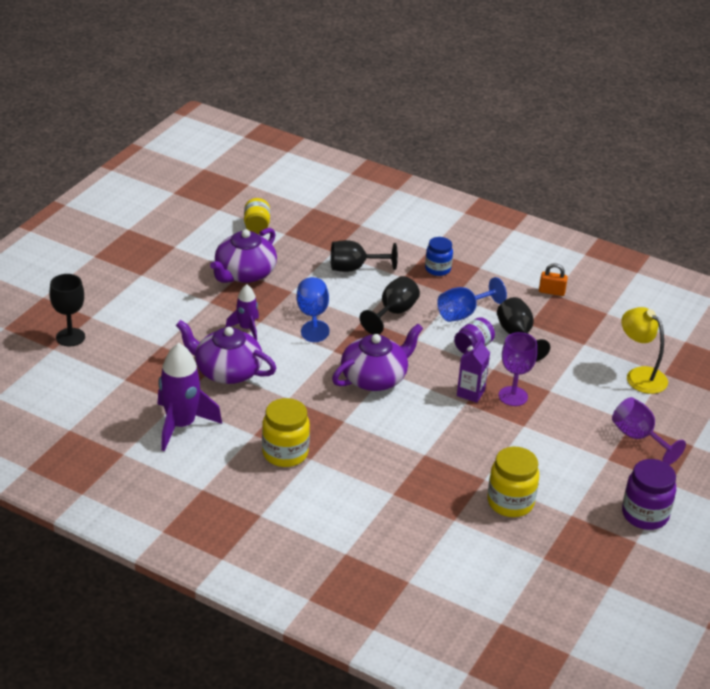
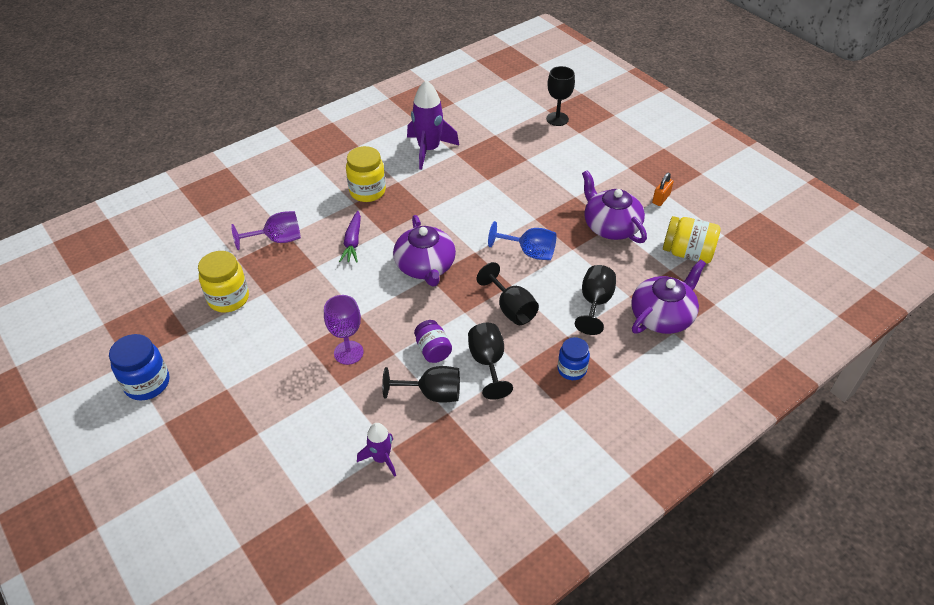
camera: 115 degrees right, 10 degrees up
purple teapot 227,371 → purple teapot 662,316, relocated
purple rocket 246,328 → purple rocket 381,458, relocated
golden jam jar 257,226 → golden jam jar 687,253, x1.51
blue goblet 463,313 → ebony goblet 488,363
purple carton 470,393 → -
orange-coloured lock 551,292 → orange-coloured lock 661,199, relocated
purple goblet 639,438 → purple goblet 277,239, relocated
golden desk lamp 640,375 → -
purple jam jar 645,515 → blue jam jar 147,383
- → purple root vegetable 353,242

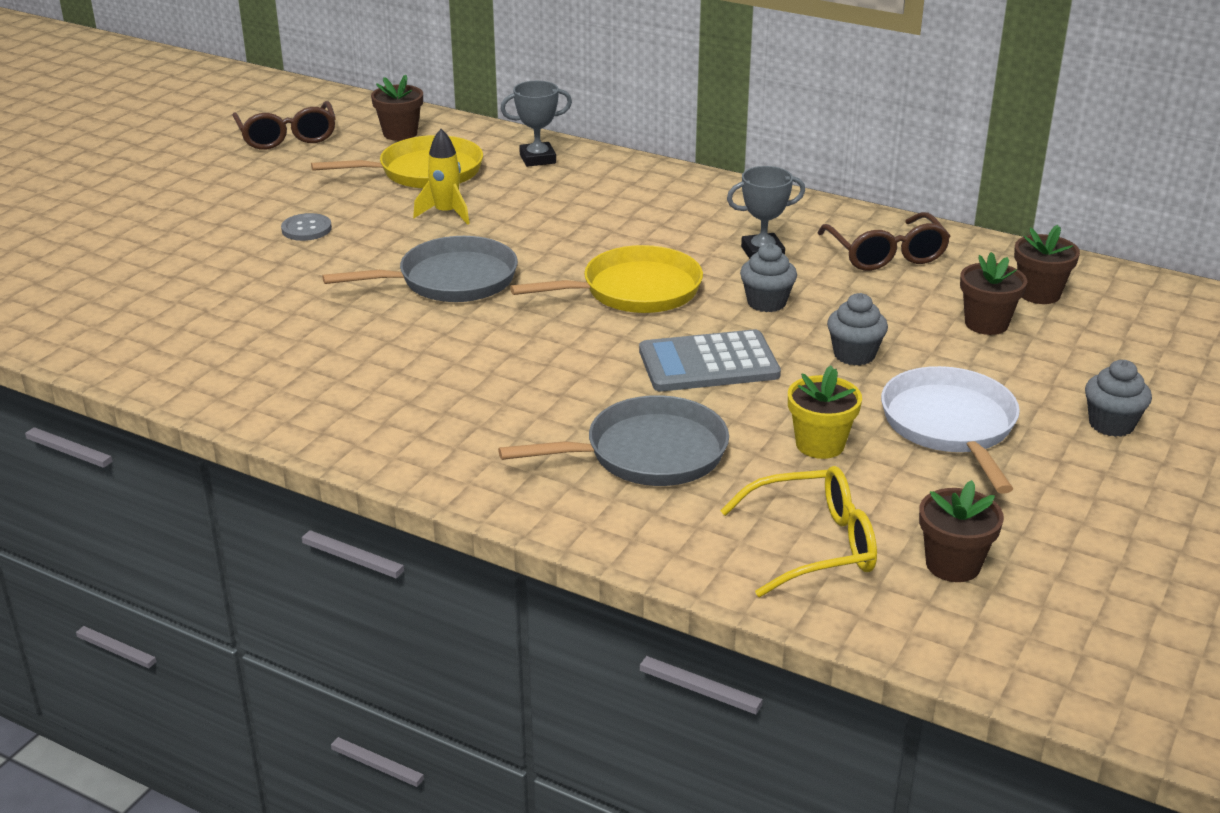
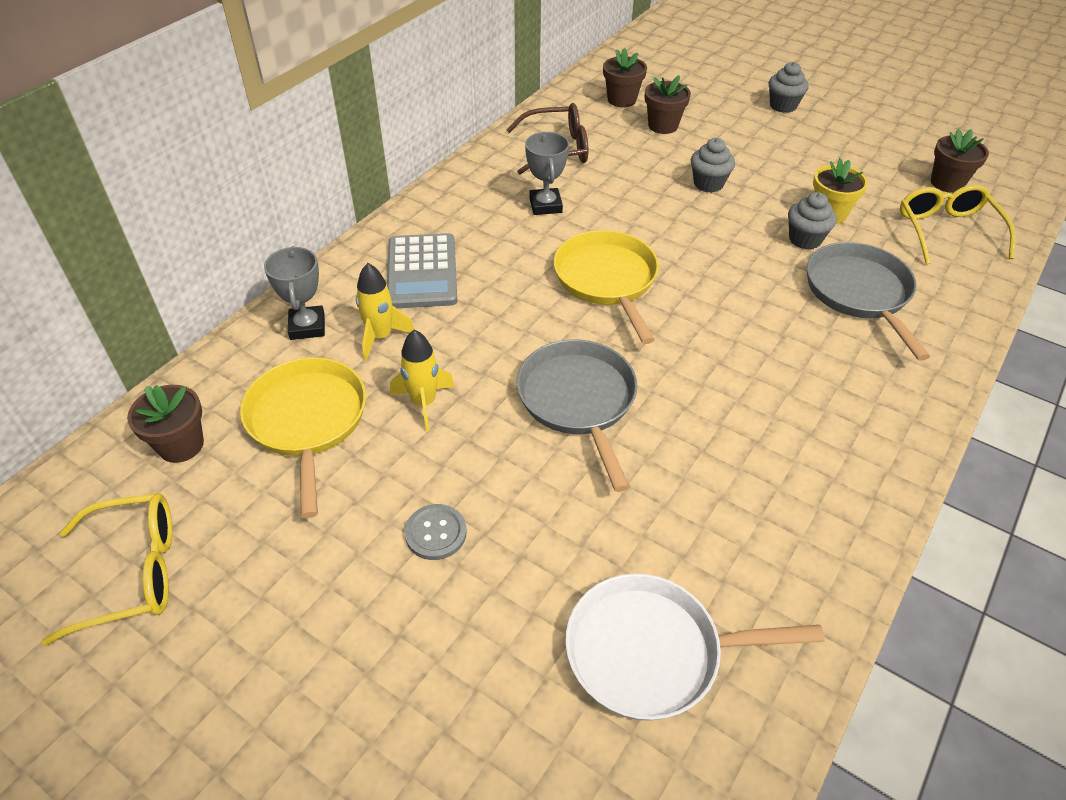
camera: 85 degrees left, 15 degrees up
dark brown glasses 287,137 → golden glasses 133,572
grey calculator 708,363 → grey calculator 422,272, relocated
grey cupcake 766,302 → grey cupcake 805,239, relocated
white skillet 950,426 → white skillet 652,652, relocated
- → golden rocket 380,337

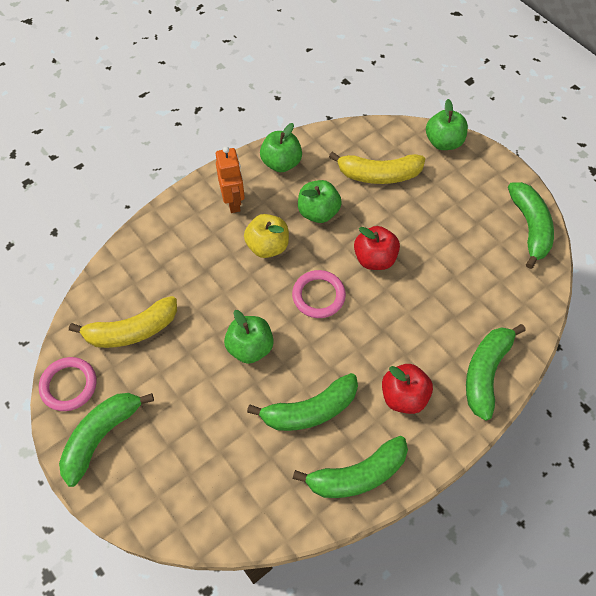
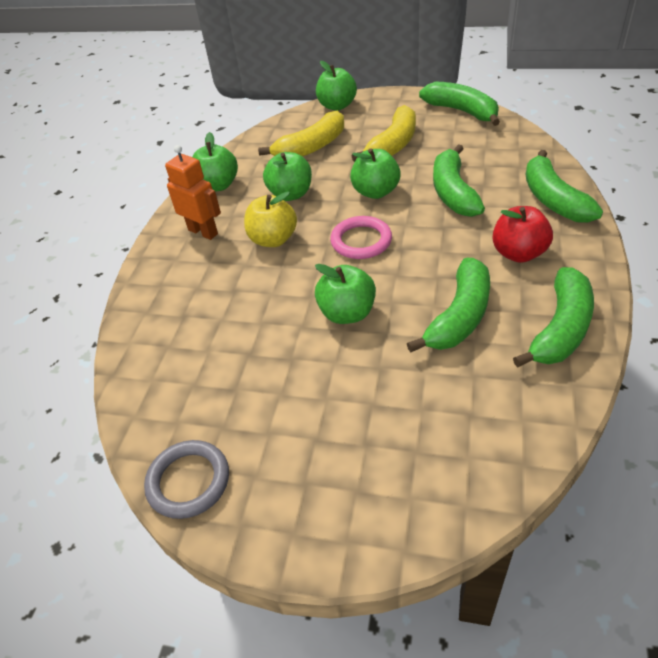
camera: 35 degrees left, 15 degrees down
rose-pink hoop 69,385 → grey hoop 188,481
leaf-green banana 102,436 → leaf-green banana 453,192, relocated
golden banana 131,330 → golden banana 393,145, relocated
red toy apple 374,259 → leaf-green toy apple 375,192

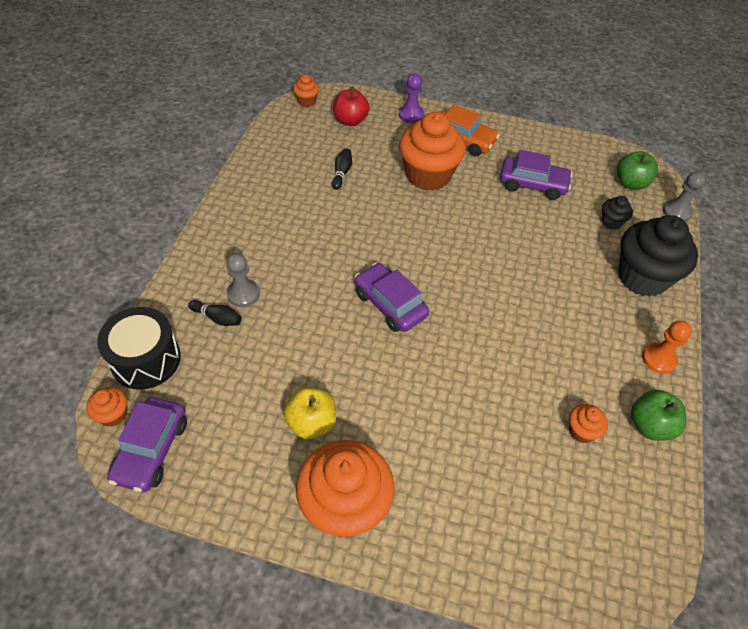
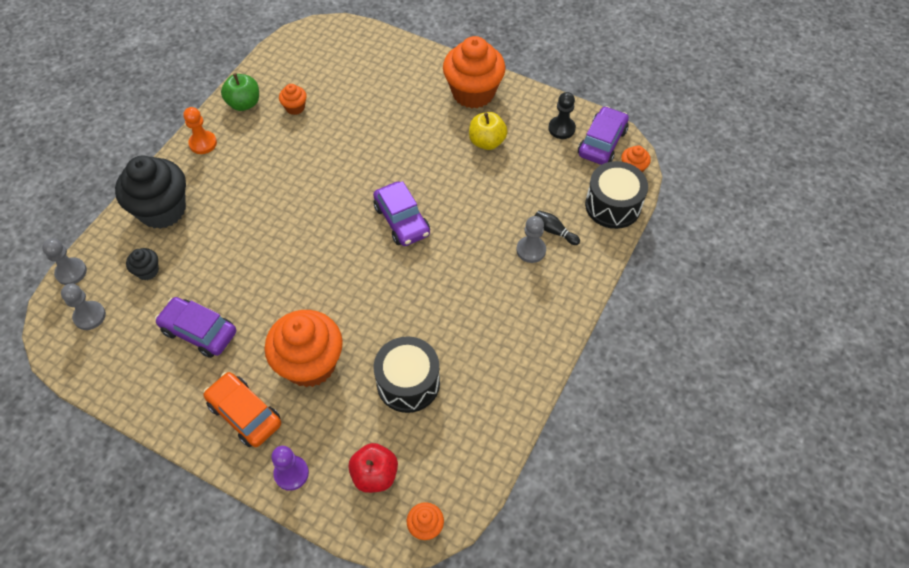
camera: 165 degrees left, 5 degrees up
ebony skittle 342,173 → ebony toy drum 408,383
leaf-green toy apple 630,183 → grey chess pawn 89,316
- → ebony chess pawn 561,128

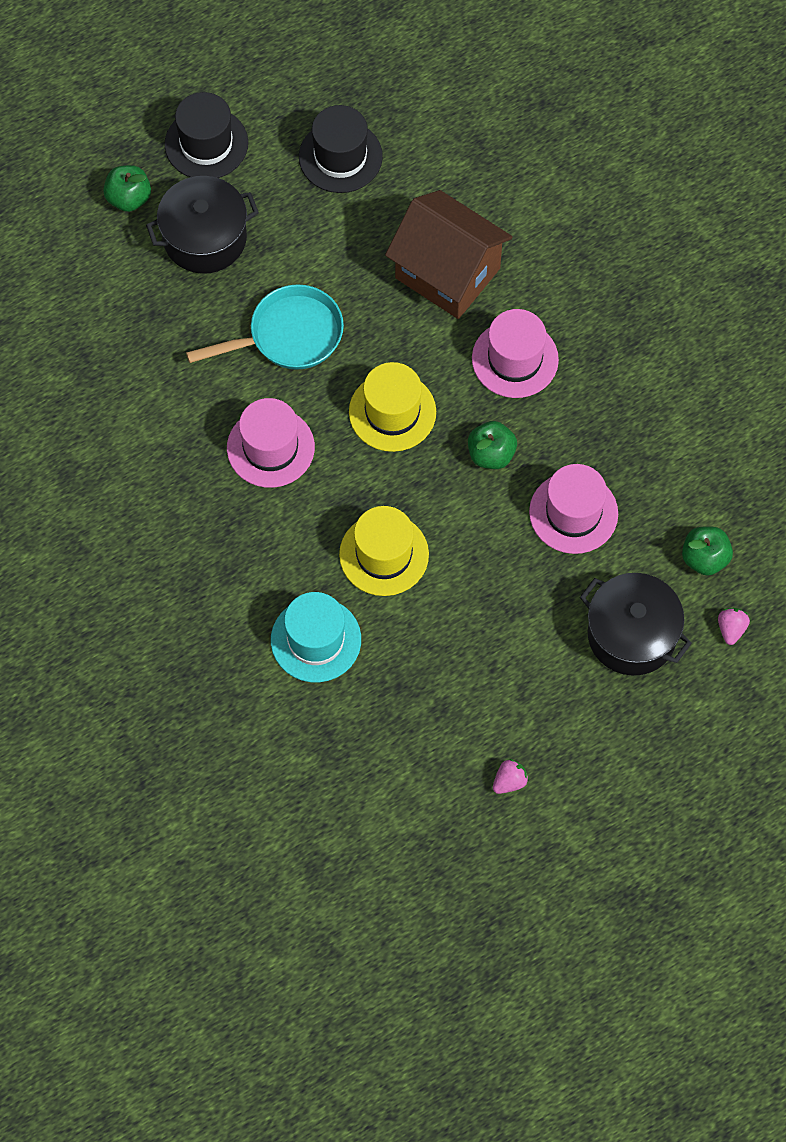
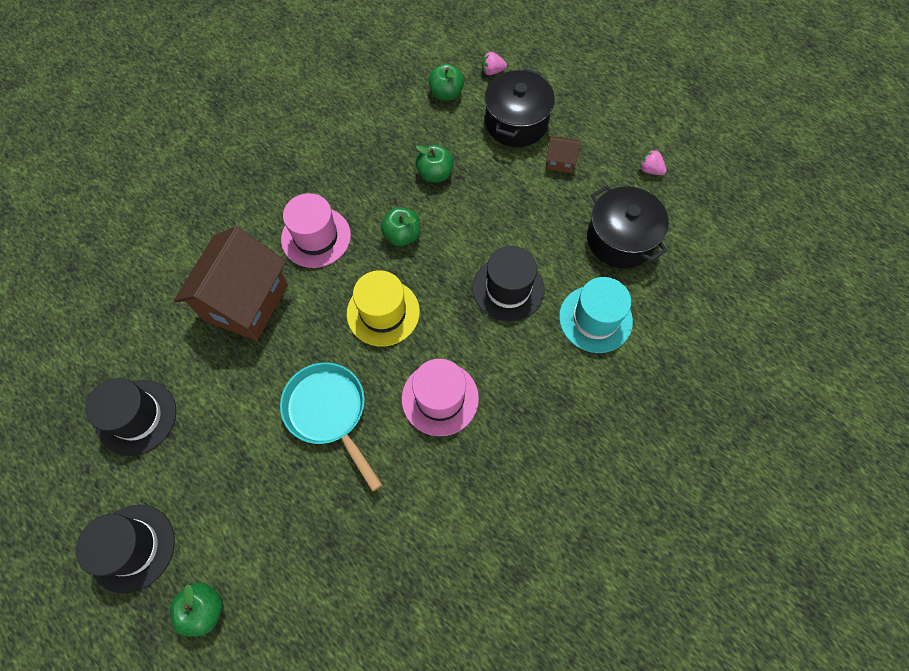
camera: 105 degrees left, 0 degrees up
ebony stockpot 205,238 → ebony stockpot 620,239, relocated
golden tall hat 384,554 → ebony tall hat 508,288
rose-pink tall hat 573,513 → leaf-green toy apple 435,174
- → dark brown cottage 560,161

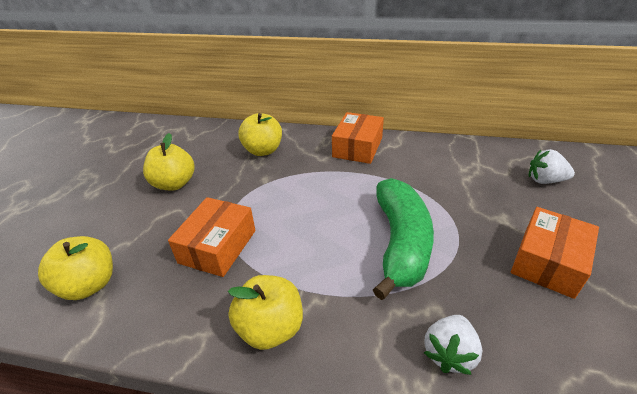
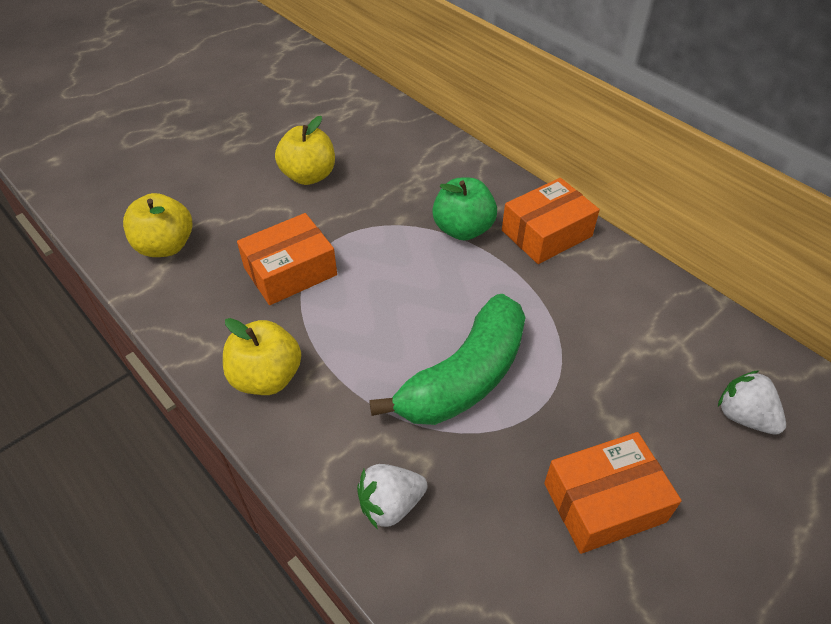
camera: 35 degrees right, 10 degrees up
golden toy apple 263,150 → -
- → leaf-green toy apple 463,229

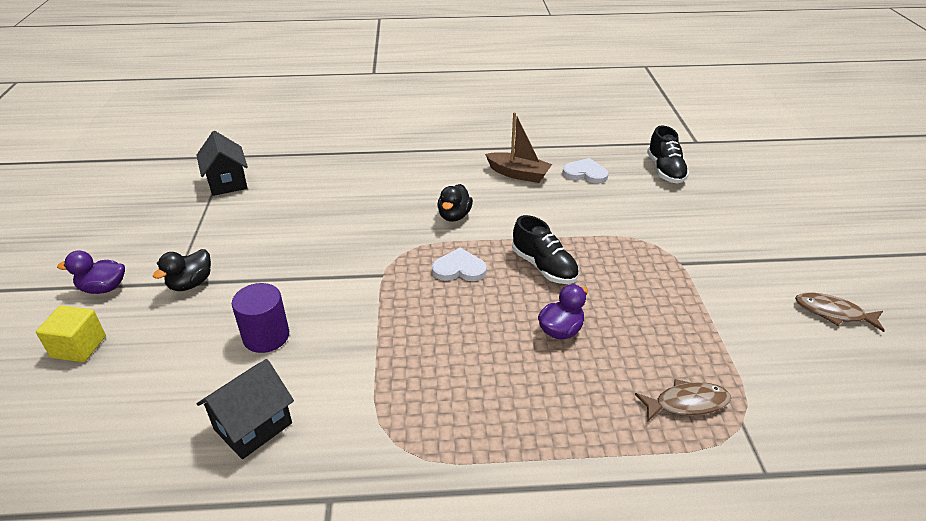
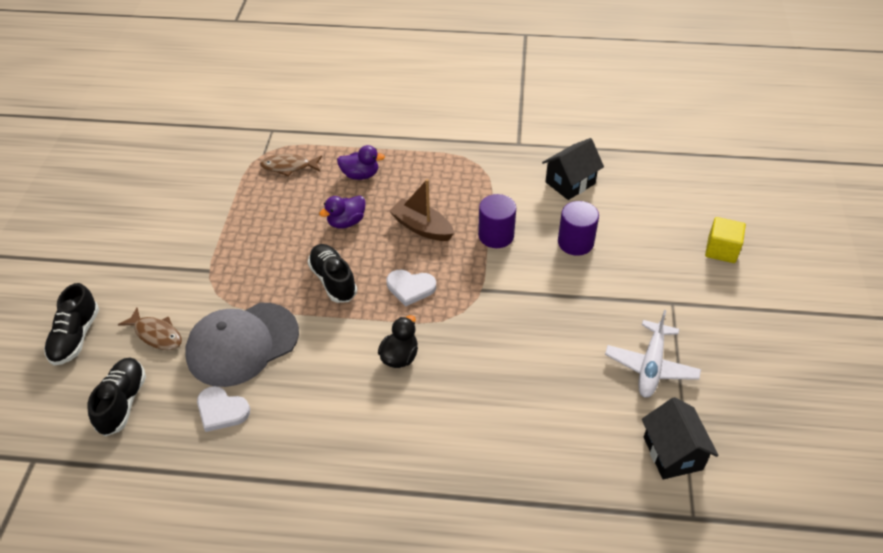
camera: 170 degrees left, 10 degrees up
purple toy duck 103,288 → purple toy duck 360,175, relocated
ebony toy duck 191,284 → -
dark brown toy boat 518,174 → dark brown toy boat 422,227, relocated
dark brown fish figure 833,313 → dark brown fish figure 156,334, relocated
- → ebony sneaker 76,337
- → grey baseball cap 242,344
- → purple cylinder 496,235
- → white plane 651,366

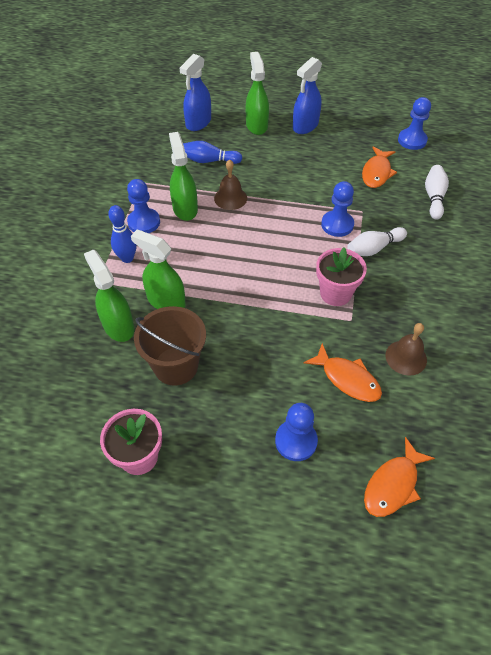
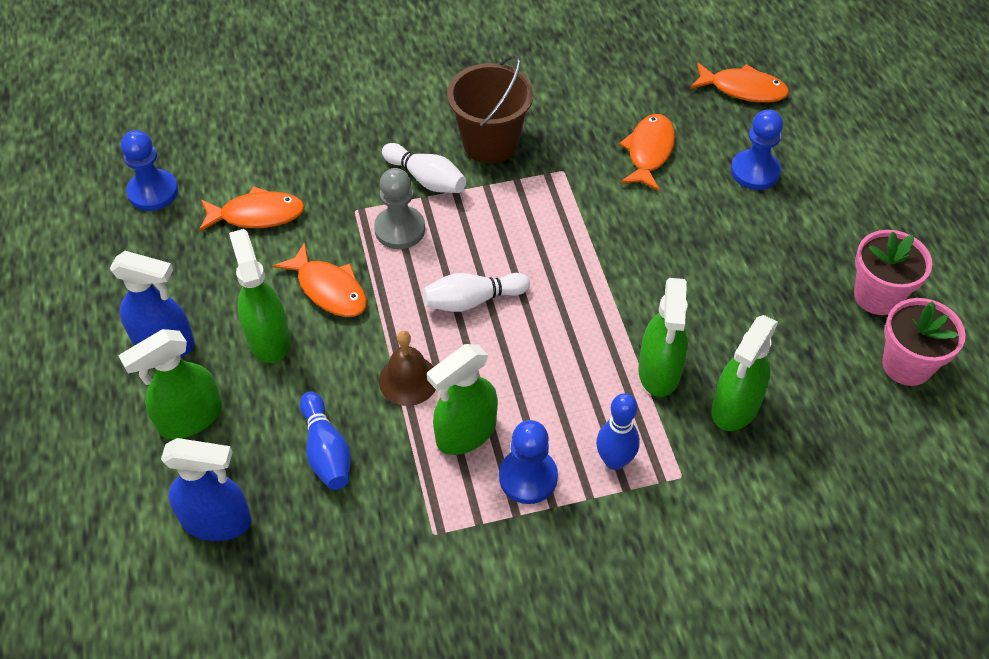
camera: 115 degrees left, 0 degrees up
dark brown pail 176,366 → dark brown pail 490,143, relocated
rose-pink potted plant 335,293 → rose-pink potted plant 906,365, relocated
blue chess pawn 337,225 → grey chess pawn 400,229
dark brown school bell 406,357 → -
white skittle 434,197 → white skittle 472,300, relocated
- → leaf-green spray bottle 268,338
- → orange-coloured fish figure 329,289

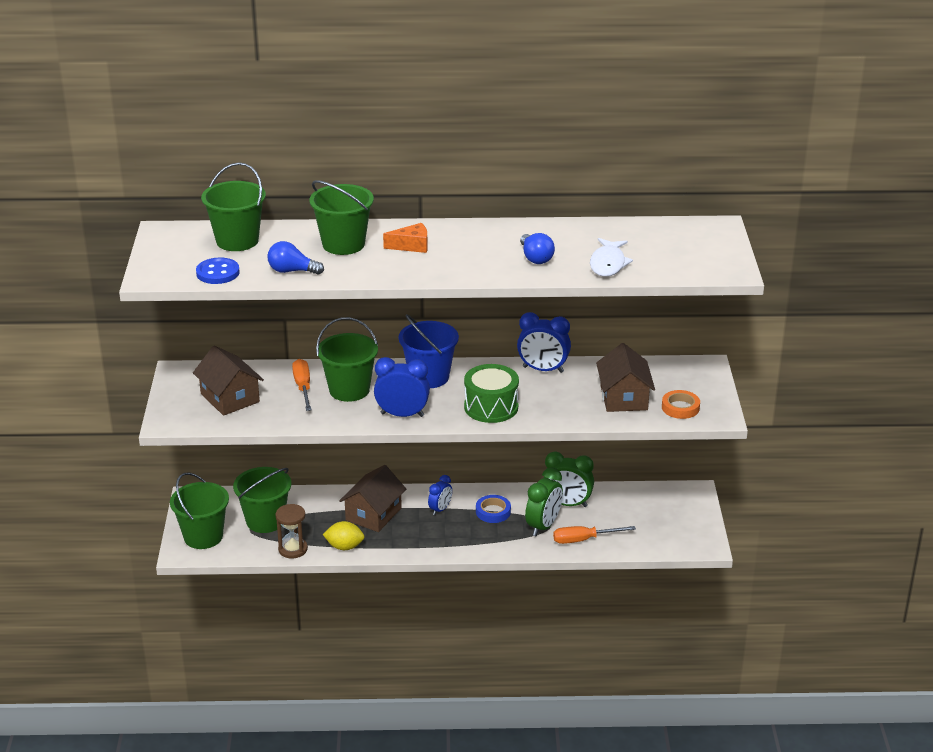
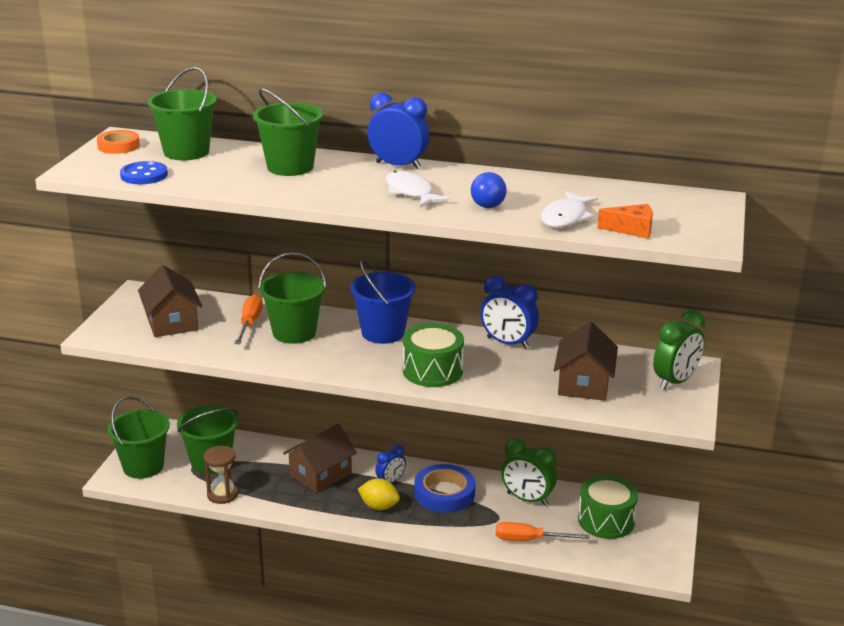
camera: 15 degrees right, 5 degrees down
blue bulb 292,271 → -
golden lemon 344,547 → golden lemon 379,506, relocated
blue bedside clock 402,415 → blue bedside clock 398,166, relocated
orange-coloured cheese 411,246 → orange-coloured cheese 631,229, relocated
blue tape 493,512 → blue tape 444,493, x1.60
leaf-green bedside clock 543,526 → leaf-green bedside clock 675,381, relocated
orange-coloured tape 680,407 → orange-coloured tape 118,146, relocated
- → white fish figure 410,192
- → leaf-green toy drum 606,520

